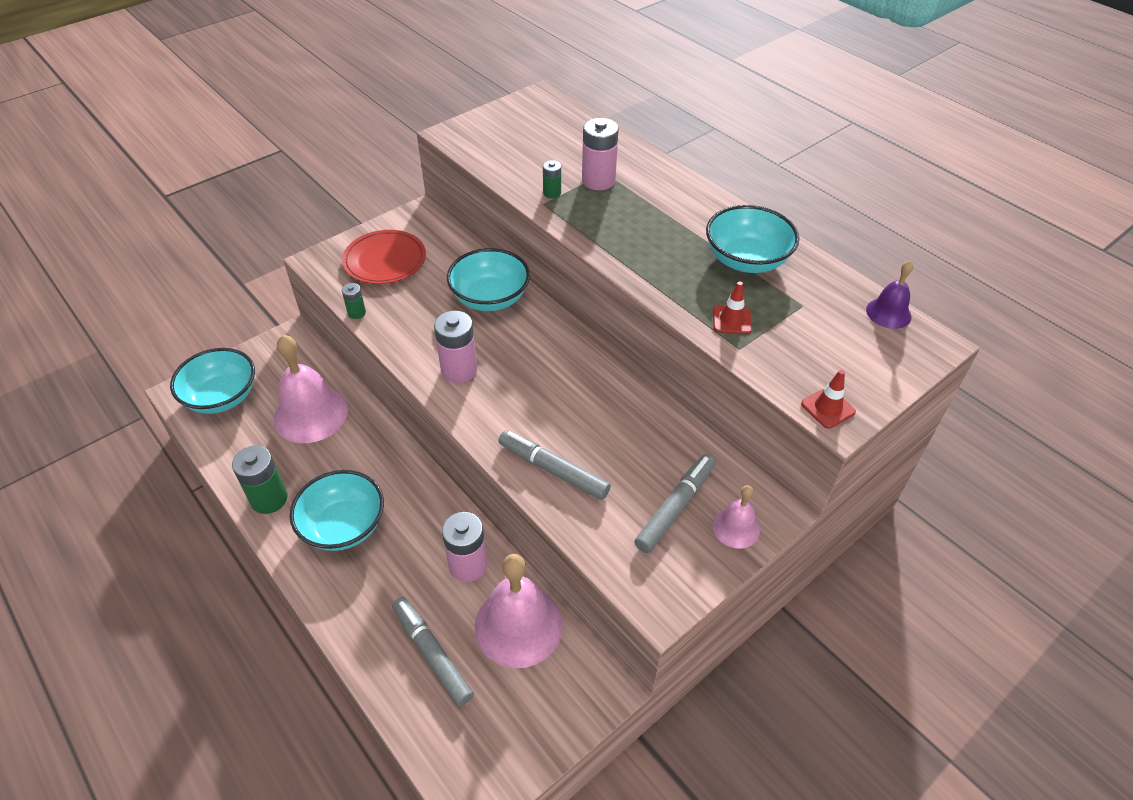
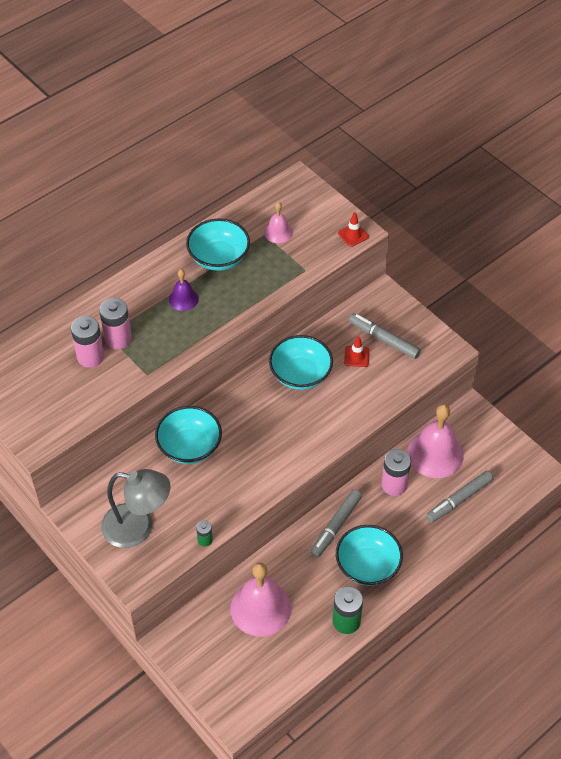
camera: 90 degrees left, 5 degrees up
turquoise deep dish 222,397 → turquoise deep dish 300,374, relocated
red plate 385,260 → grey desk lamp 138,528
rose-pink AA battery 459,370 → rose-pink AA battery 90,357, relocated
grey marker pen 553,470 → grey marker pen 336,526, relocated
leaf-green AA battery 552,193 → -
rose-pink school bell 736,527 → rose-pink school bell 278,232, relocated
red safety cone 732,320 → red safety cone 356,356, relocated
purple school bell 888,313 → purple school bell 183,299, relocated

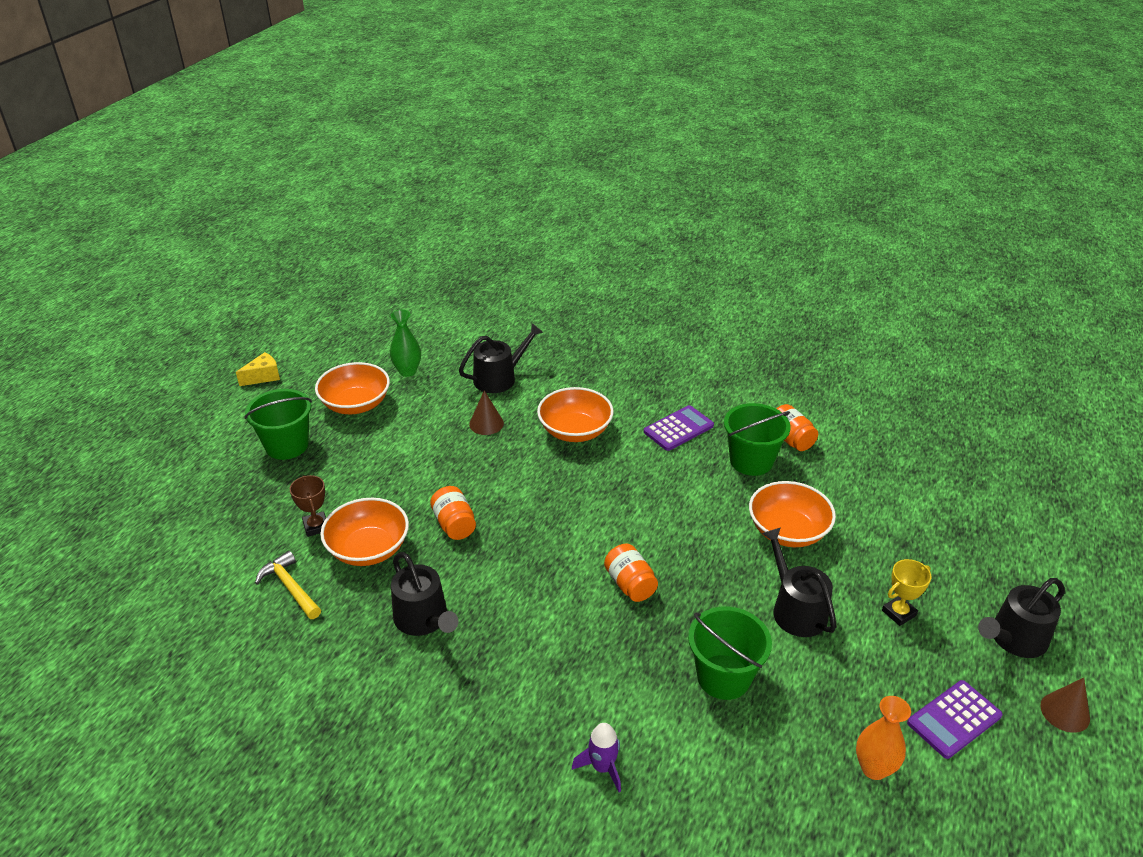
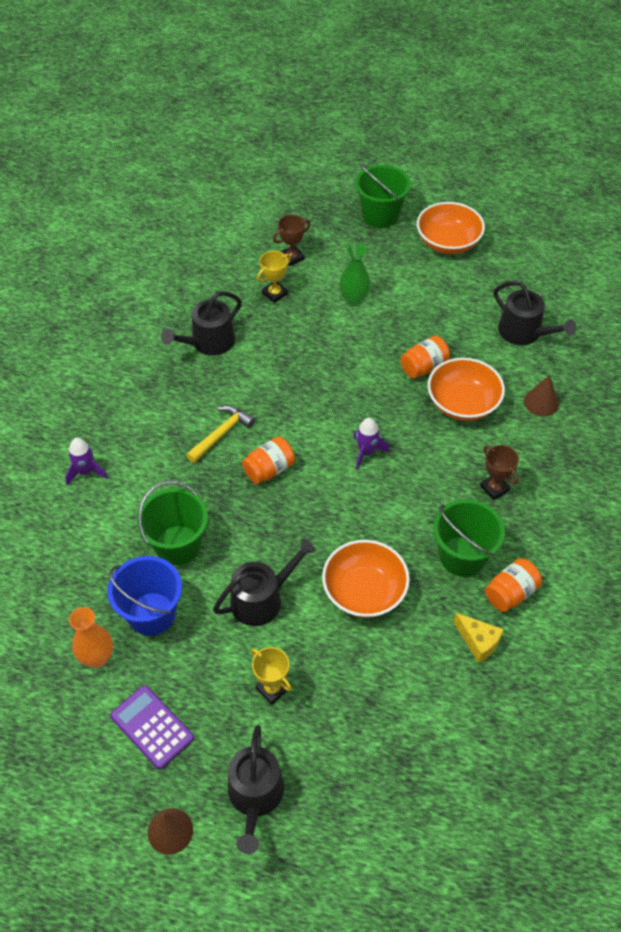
camera: 80 degrees right, 15 degrees up
golden cheese 263,377 → golden cheese 478,642, relocated
golden carpenter's hammer 290,587 → golden carpenter's hammer 221,434, relocated
orange-coloured deep dish 368,549 → golden award cup 275,294
leaf-green flower vase 407,371 → leaf-green flower vase 354,300, relocated
orange-coloured jam jar 454,524 → orange-coloured jam jar 424,367, relocated
dark brown cone 486,423 → dark brown cone 541,402, relocated
purple calculator 678,429 → dark brown award cup 494,488
ebony watering can 1014,639 → ebony watering can 255,796, 135 degrees counterclockwise
- → blue pail 151,614
- → purple rocket 366,452

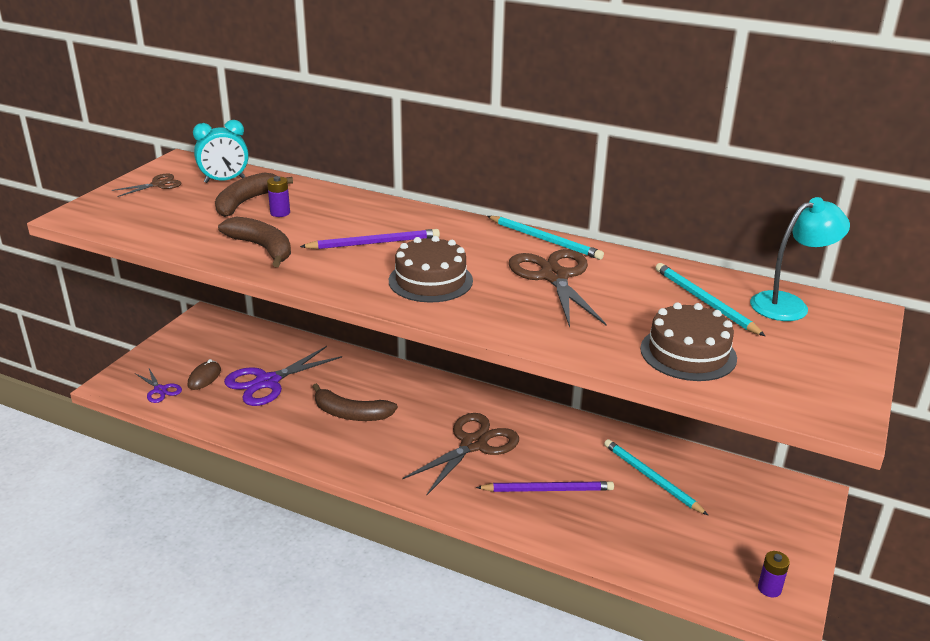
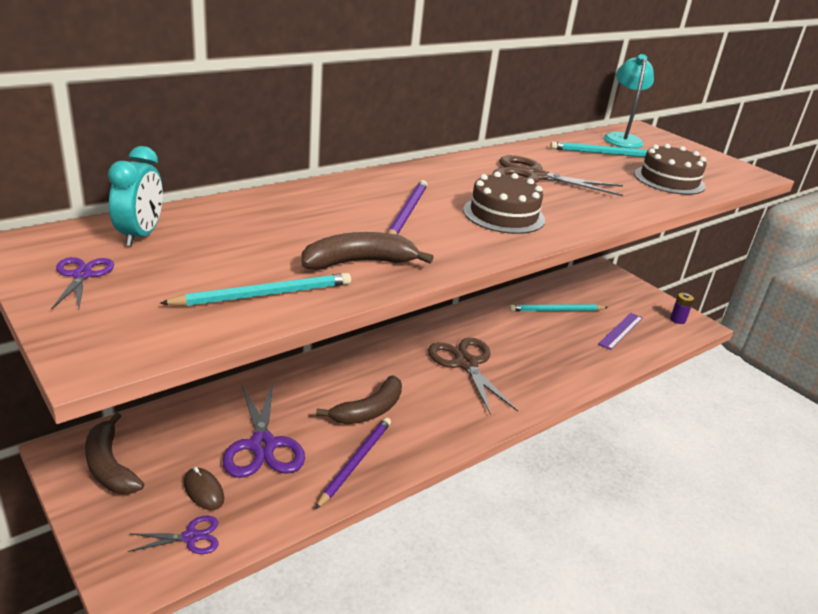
camera: 65 degrees left, 0 degrees up
dark brown shears 158,184 → purple shears 82,275
dark brown banana 246,202 → dark brown banana 110,466, relocated
purple AA battery 280,213 → -
purple wooden pencil 548,489 → purple wooden pencil 355,462, relocated
turquoise wooden pencil 545,240 → turquoise wooden pencil 264,294, relocated
- → purple measuring stick 620,330

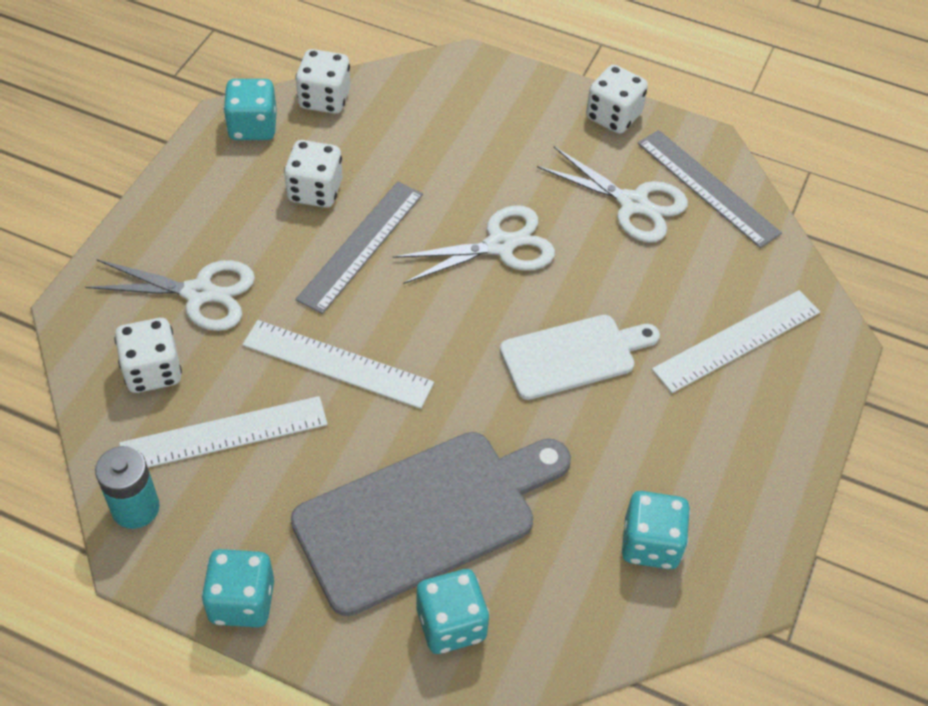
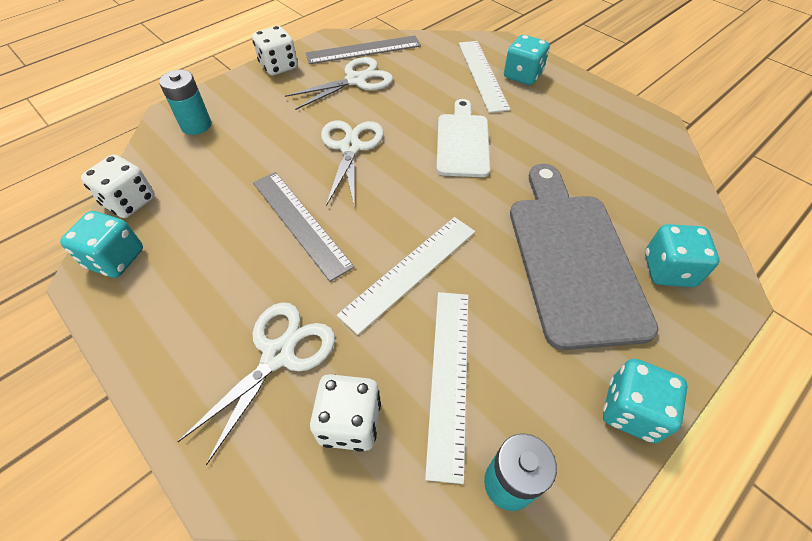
camera: 65 degrees left, 0 degrees up
white die 315,191 → -
turquoise die 650,544 → turquoise die 522,76, relocated
- → turquoise AA battery 196,125

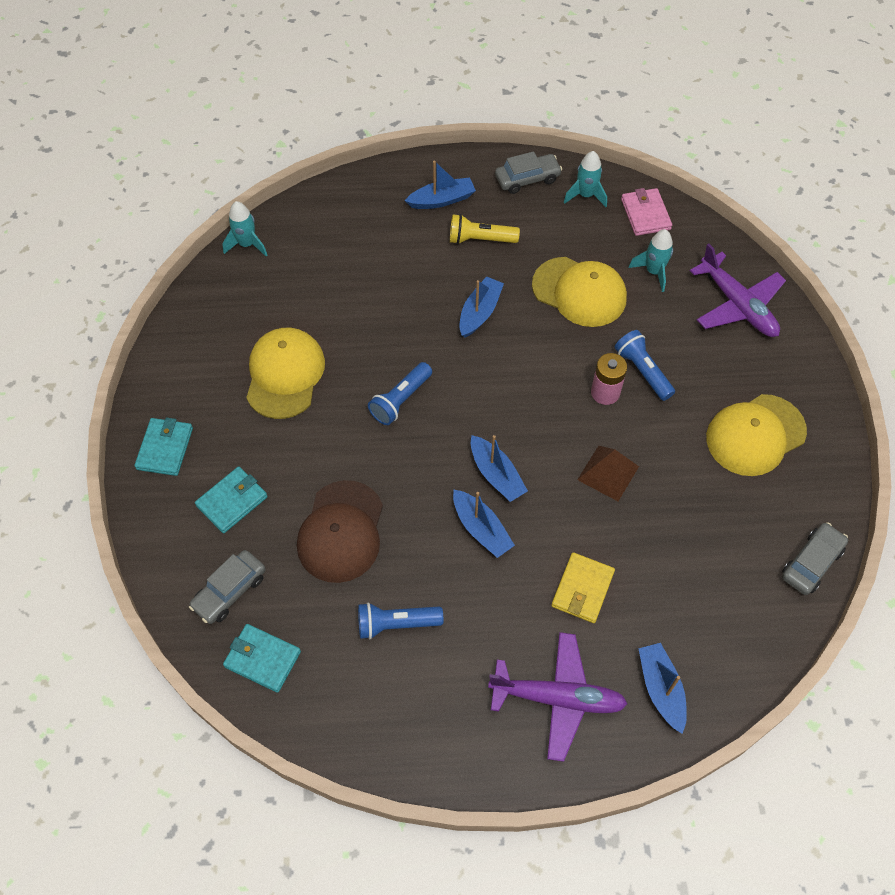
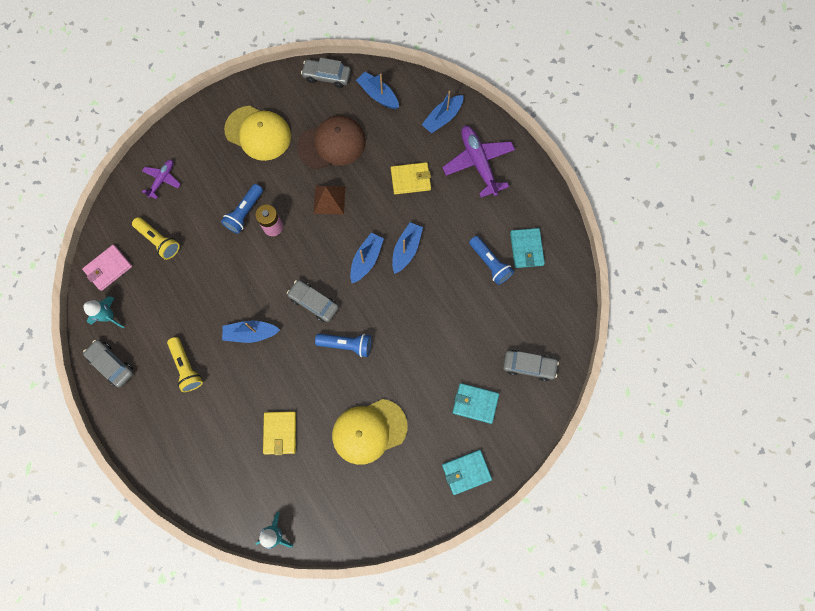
camera: 120 degrees left, 15 degrees up
turquoise card wallet 262,659 → turquoise card wallet 526,249, relocated
dark brown baseball cap 341,532 → dark brown baseball cap 332,144, relocated
blue toy boat 442,200 → blue toy boat 378,95, relocated
golden baseball cap 579,292 → -
turquoise rocket 653,272 → golden torch 159,241
purple plane 737,305 → purple plane 162,180, x0.56
- → golden card wallet 280,433
- → grey toy car 314,302

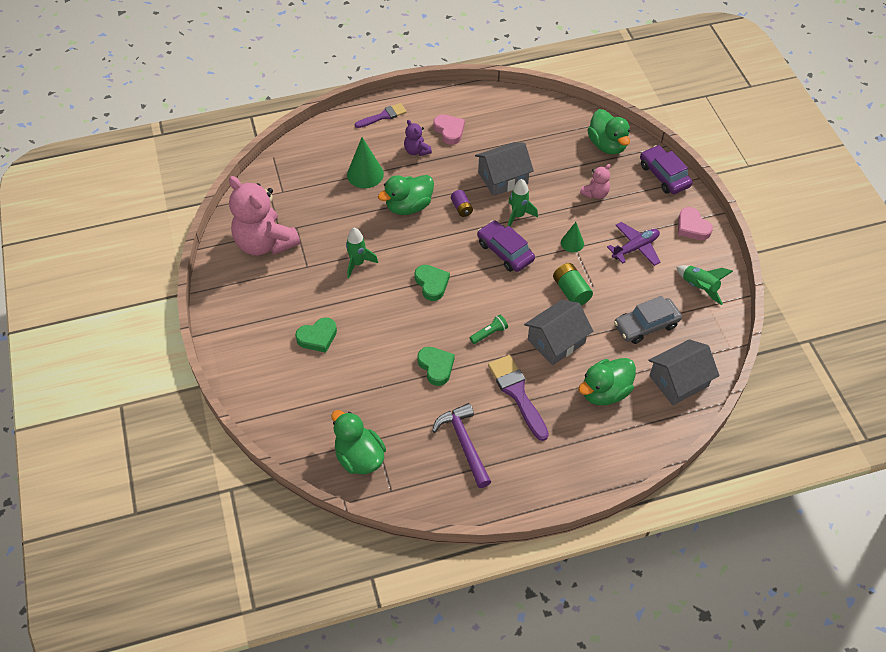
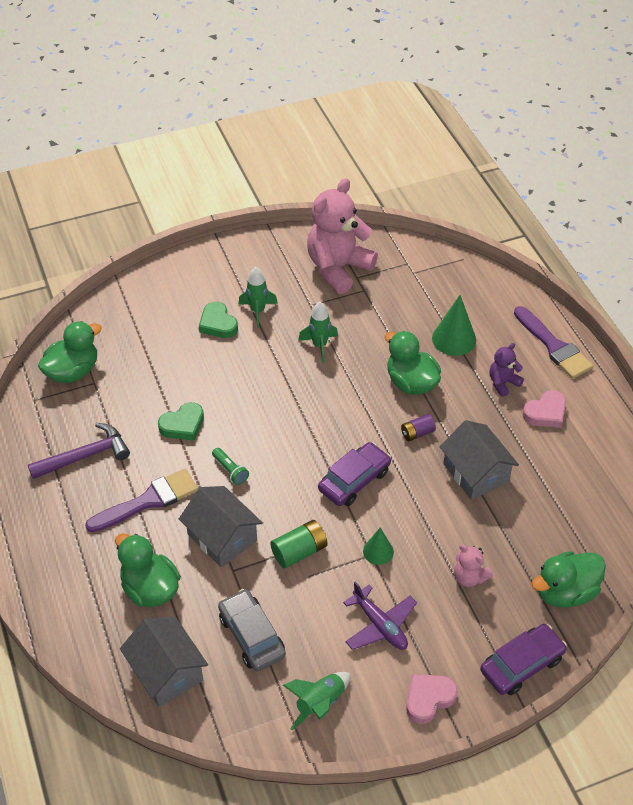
camera: 85 degrees right, 5 degrees down
purple paintbrush 383,116 → purple paintbrush 554,346, x1.53
leaf-green heart shape 432,284 → -
leaf-green rocket 518,215 → leaf-green rocket 258,311, relocated

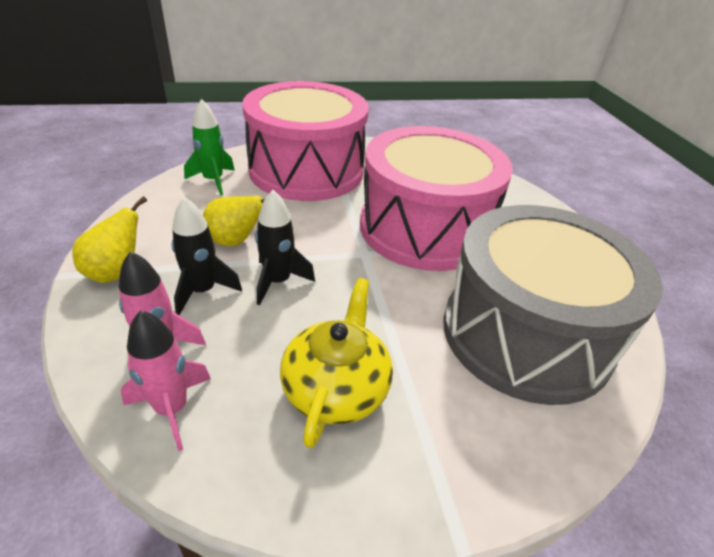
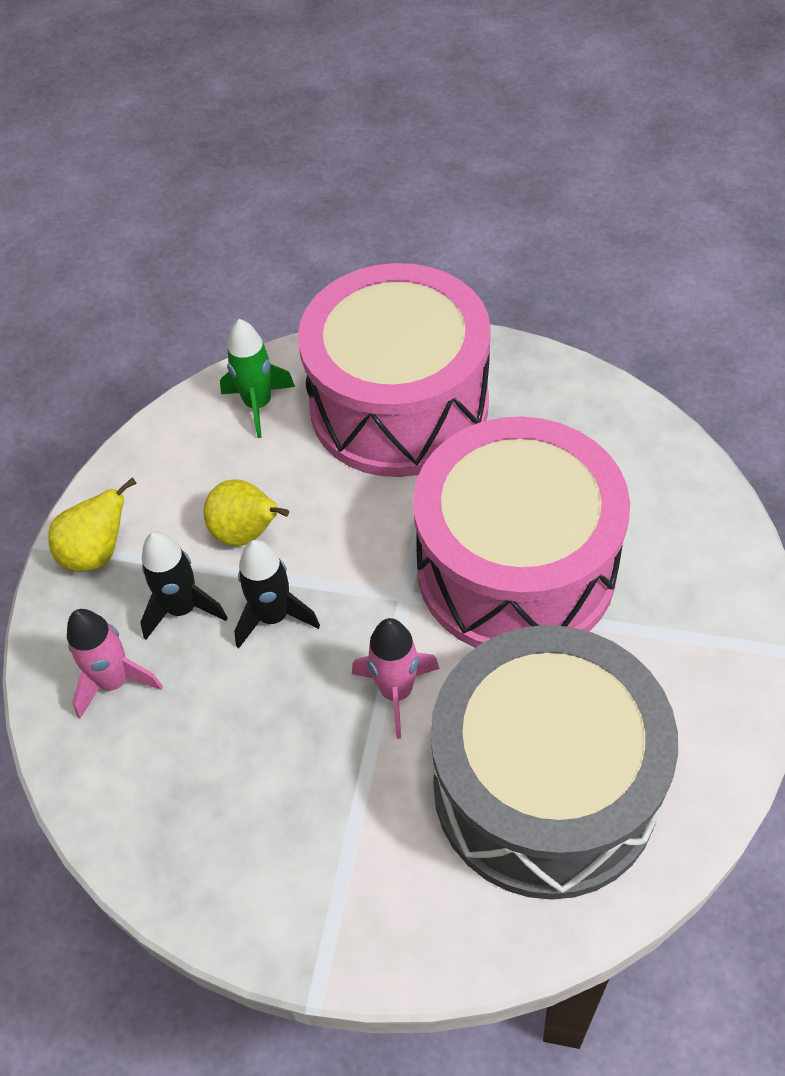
camera: 30 degrees right, 15 degrees up
rose-pink rocket 172,409 → rose-pink rocket 396,692, relocated
golden teapot 336,388 → -

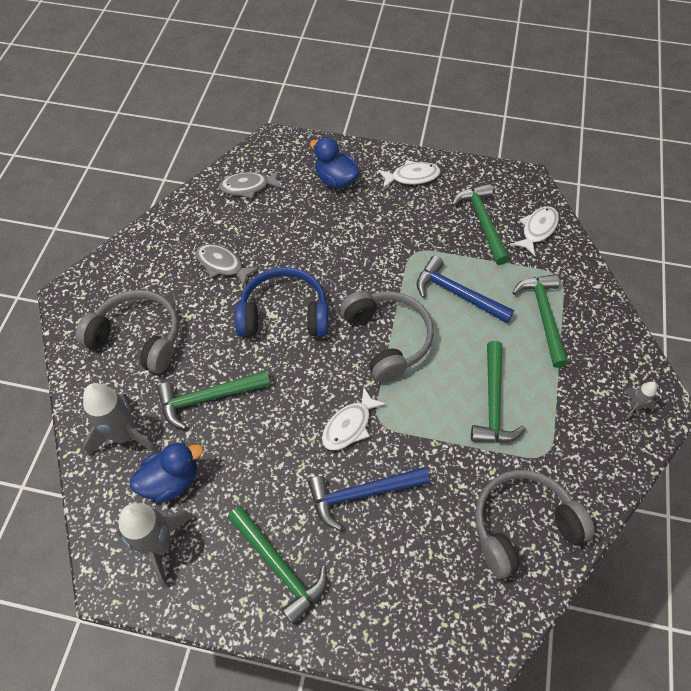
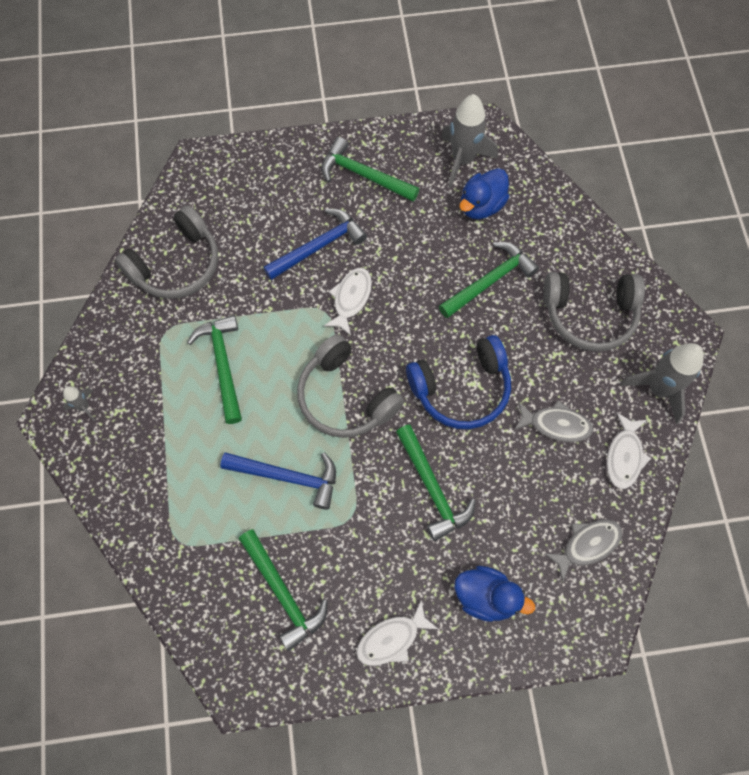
camera: 160 degrees right, 10 degrees up
grey rocket 124,435 → grey rocket 659,389, relocated
white fish figure 537,229 → white fish figure 624,456, relocated
leaf-green carpenter's hammer 543,316 → leaf-green carpenter's hammer 432,488, relocated

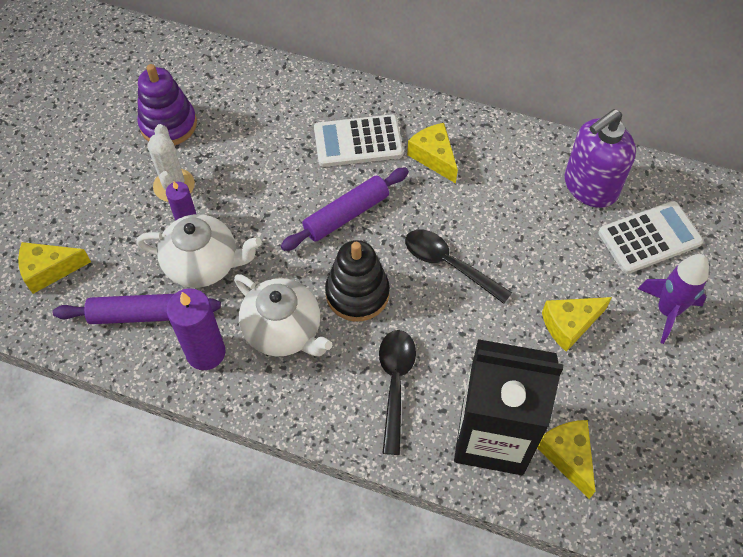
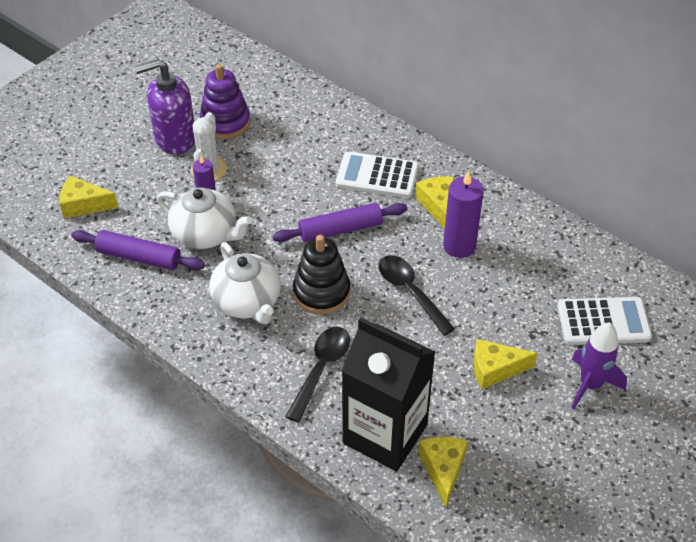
camera: 20 degrees right, 10 degrees down
purple pillar candle 206,353 → purple pillar candle 459,246, relocated
purple soap pump 590,187 → purple soap pump 175,138, relocated

